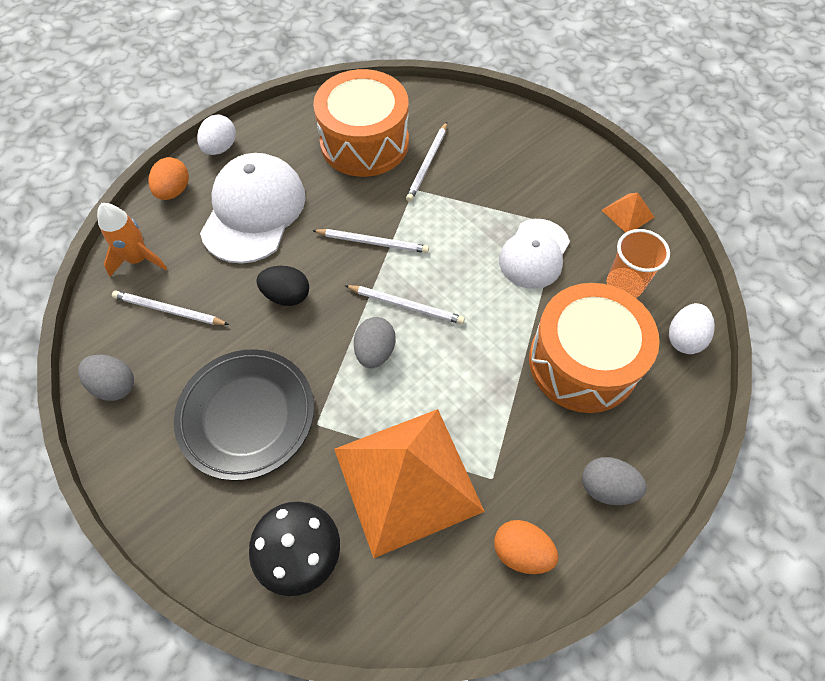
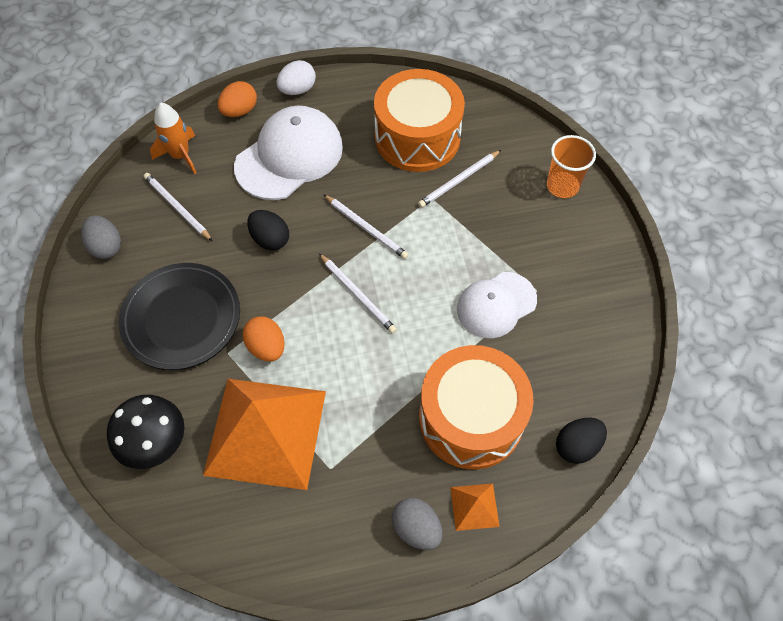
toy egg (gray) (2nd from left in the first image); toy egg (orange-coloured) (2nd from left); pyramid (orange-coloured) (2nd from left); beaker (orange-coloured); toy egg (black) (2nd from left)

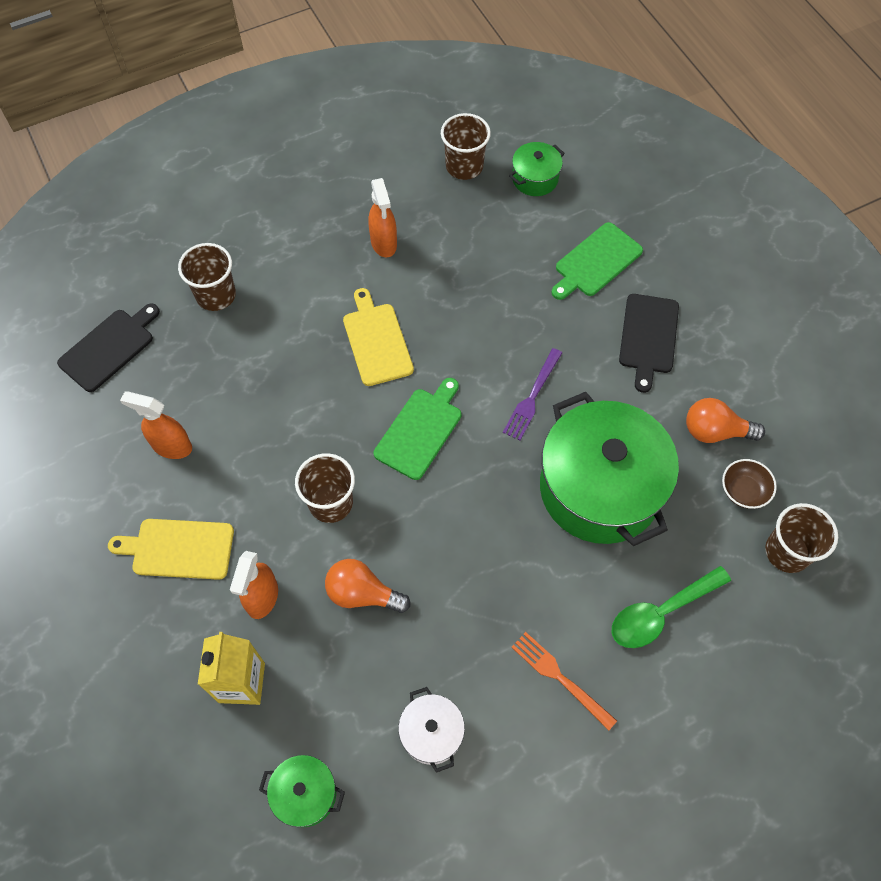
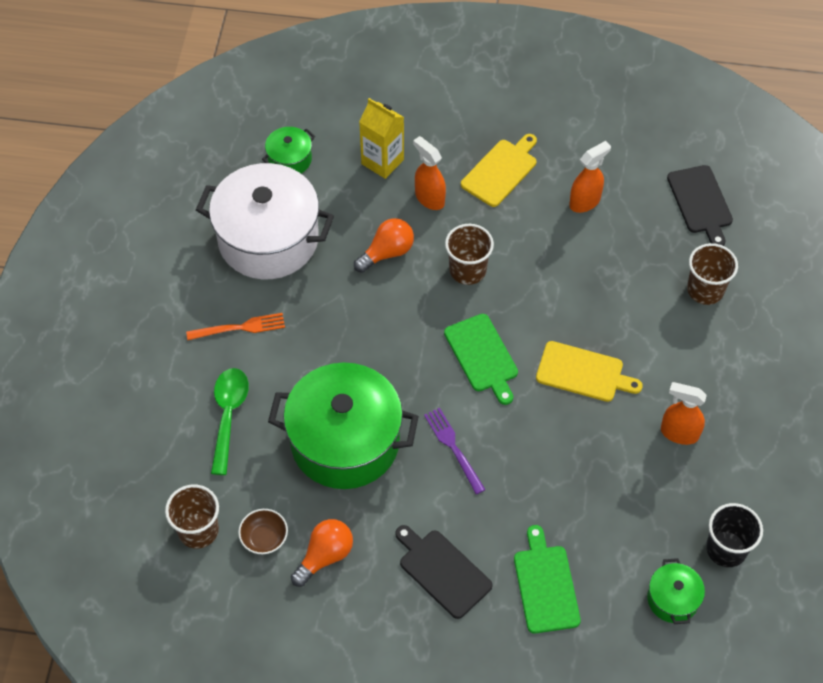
beaker (black); stockpot (snow-white)

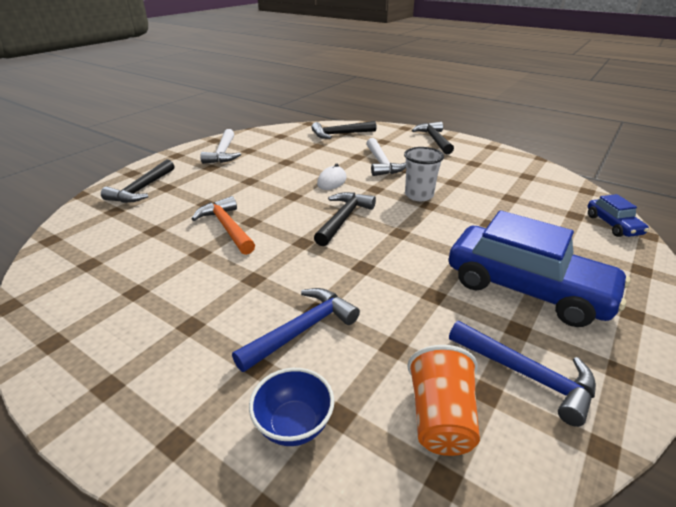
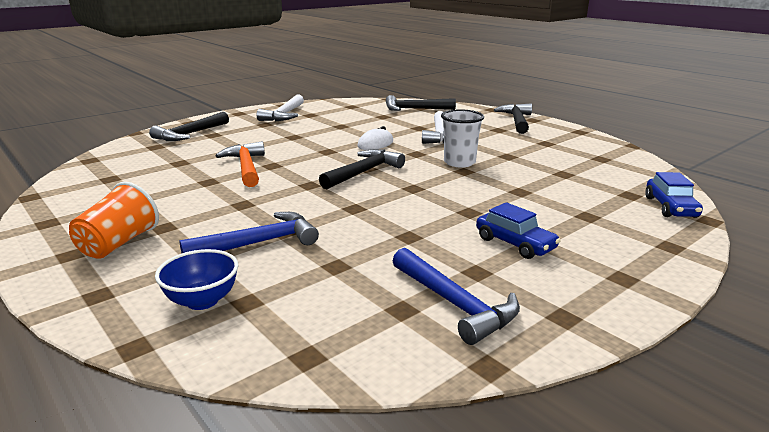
beaker (orange-coloured); automobile (cobalt) (1st from left)

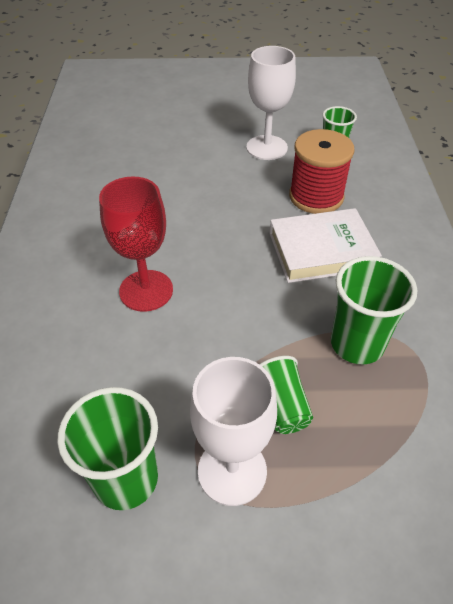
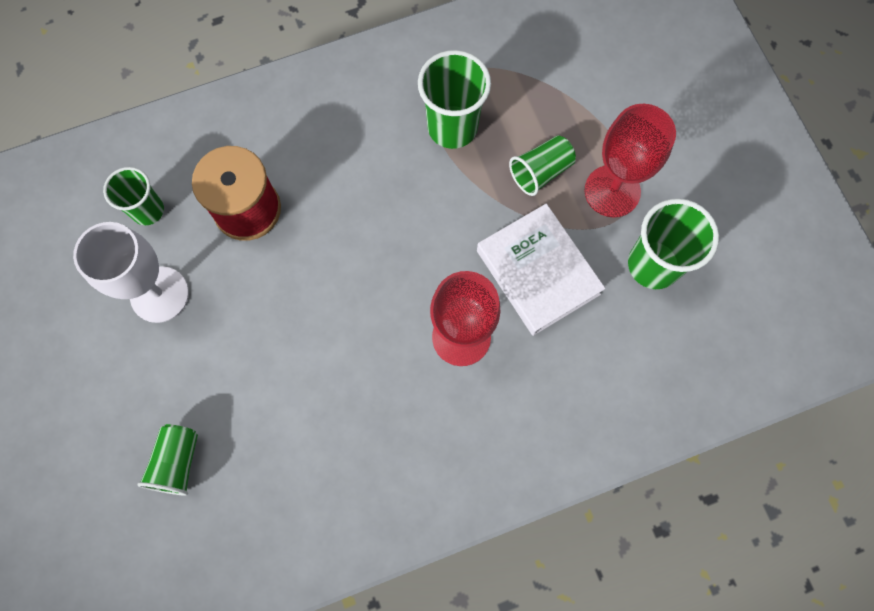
beaker (green) (2nd from left); hardcover (snow-white); goblet (red) (2nd from left)

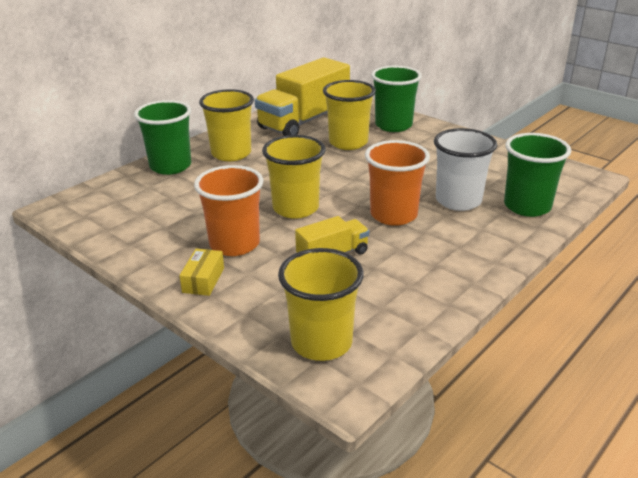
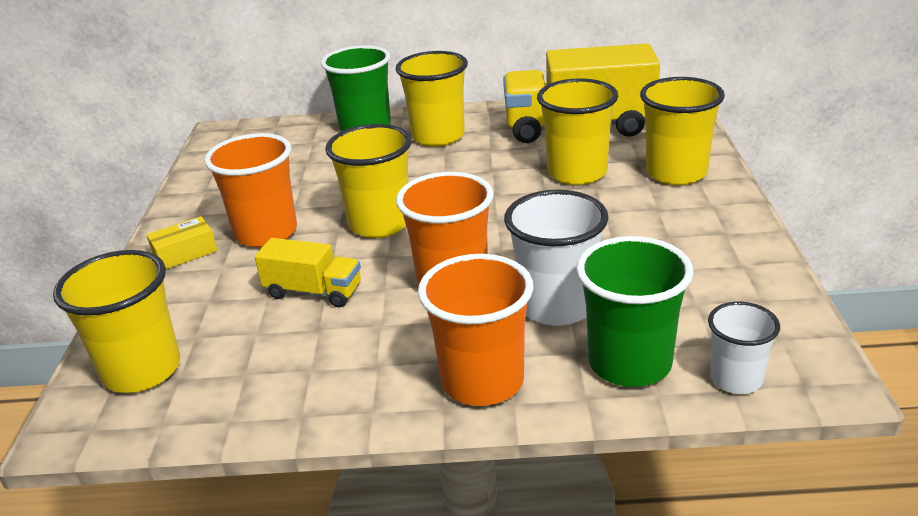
beaker (orange-coloured) (3rd from left); beaker (snow-white) (2nd from left); beaker (golden) (5th from left)

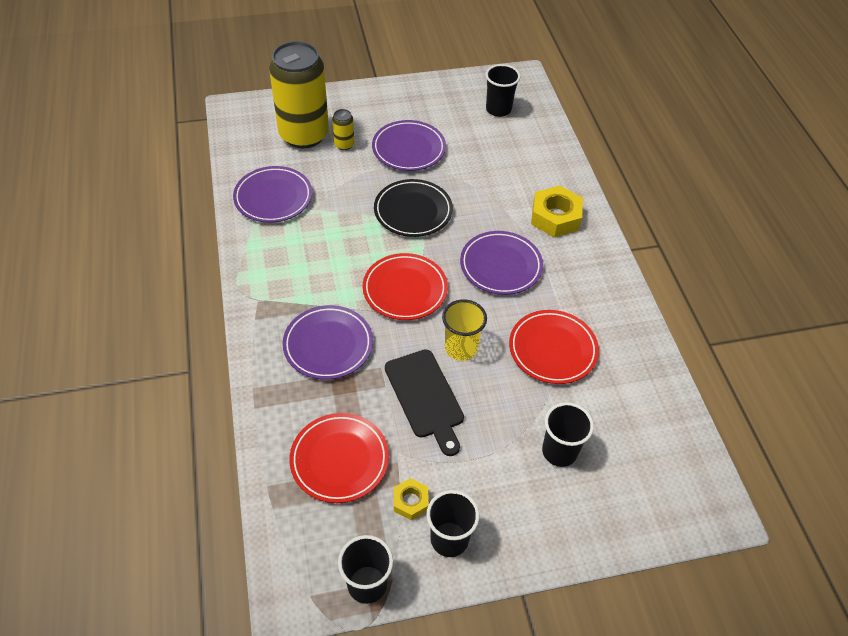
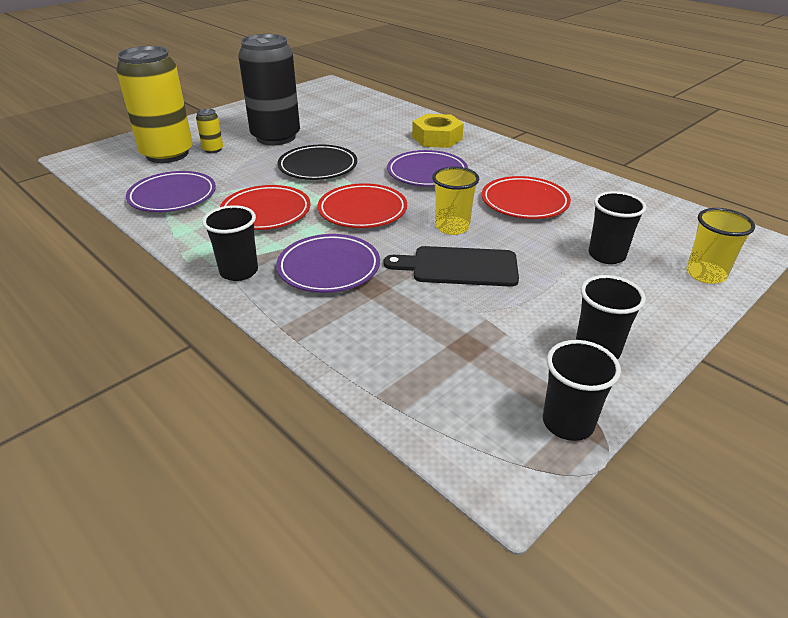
hex nut (golden) (1st from left in the first image); beaker (golden) (2nd from left); dinner plate (red) (1st from left); beaker (black) (1st from left); soda can (black); chopping board (black)

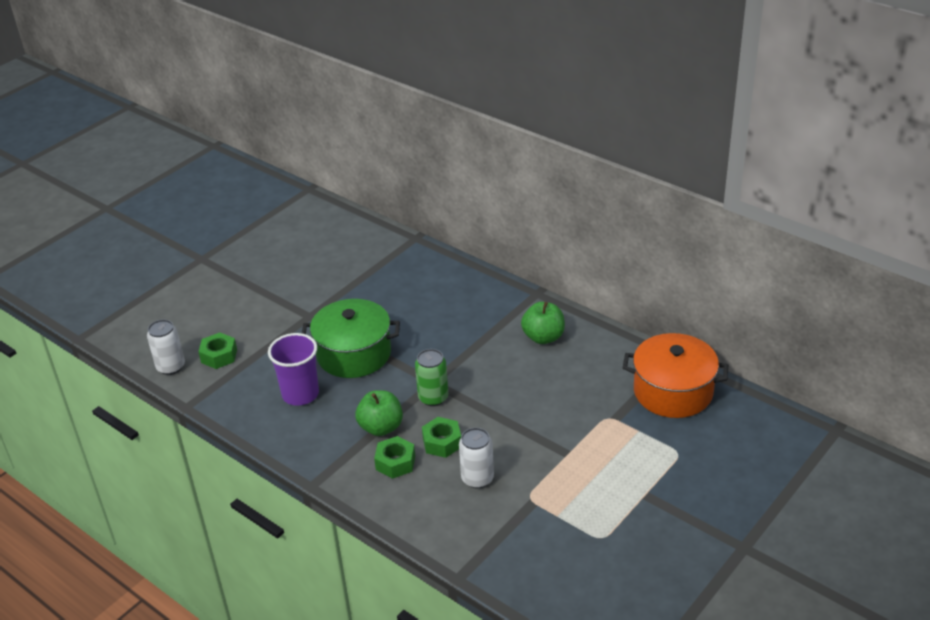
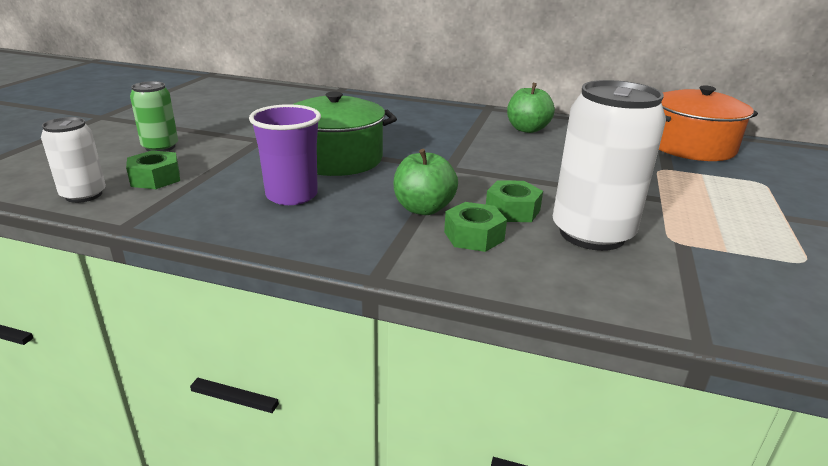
soda can (green); soda can (snow-white) (2nd from left)

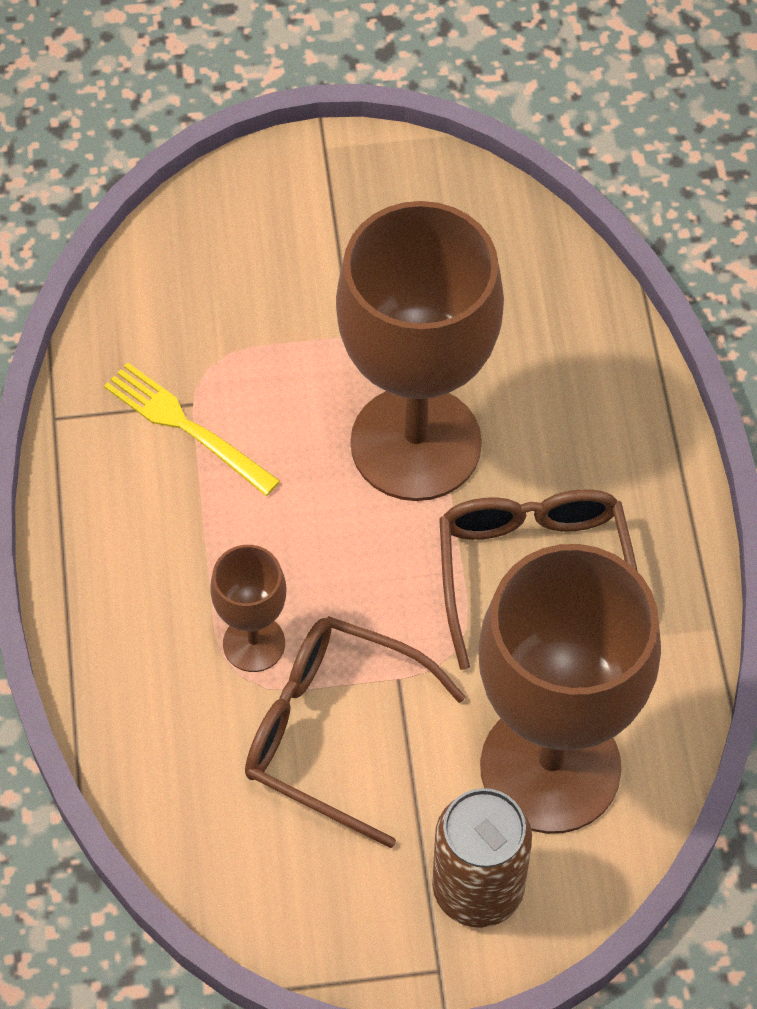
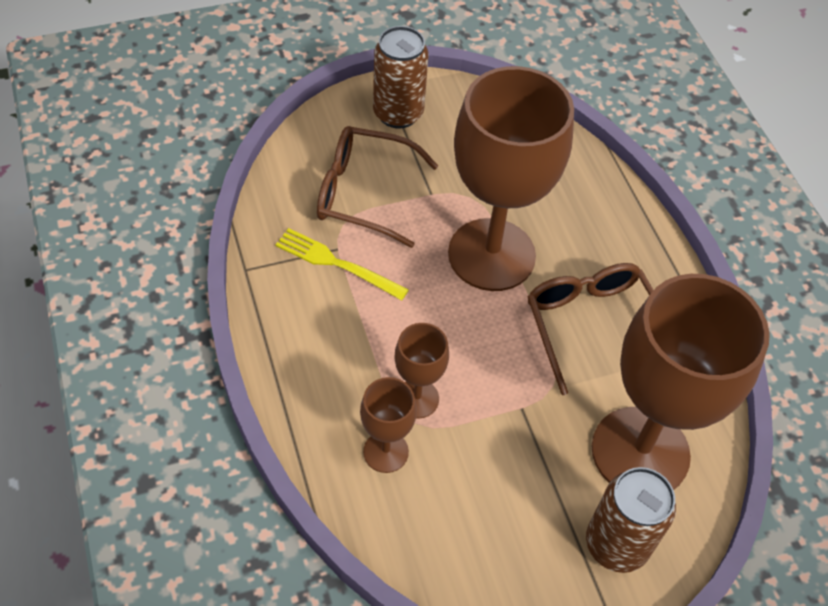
goblet (brown) (1st from left); soda can (brown) (1st from left); glasses (brown) (1st from left)

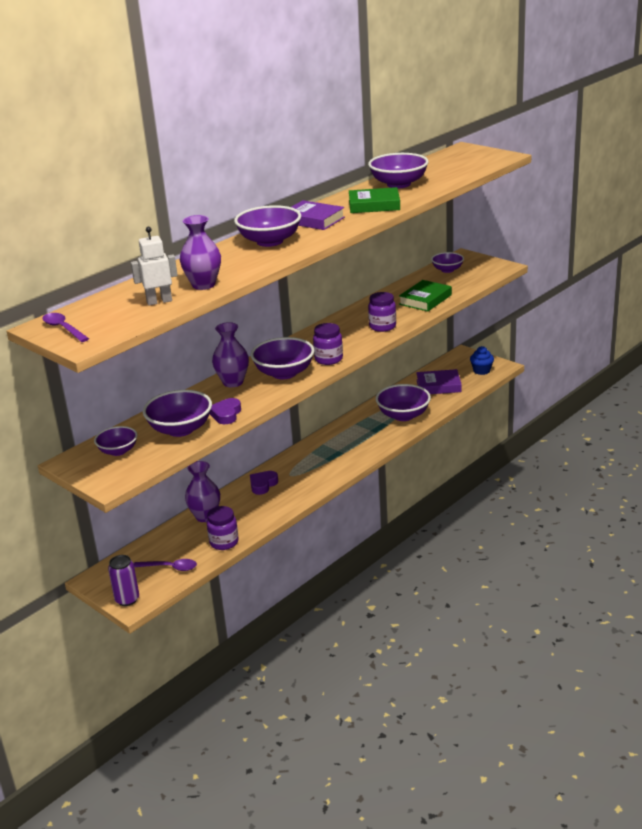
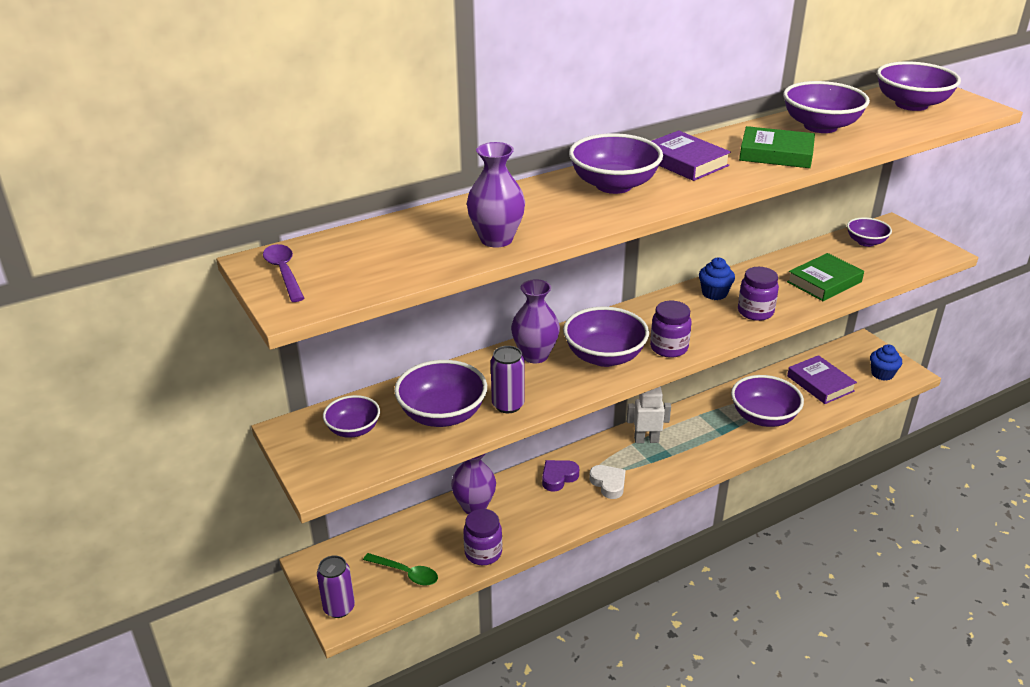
heart shape (snow-white); cupcake (cobalt) (1st from left); bowl (royal purple) (8th from left); toy robot (snow-white); soda can (royal purple) (2nd from left); teaspoon (green); hardcover (royal purple) (2nd from left)

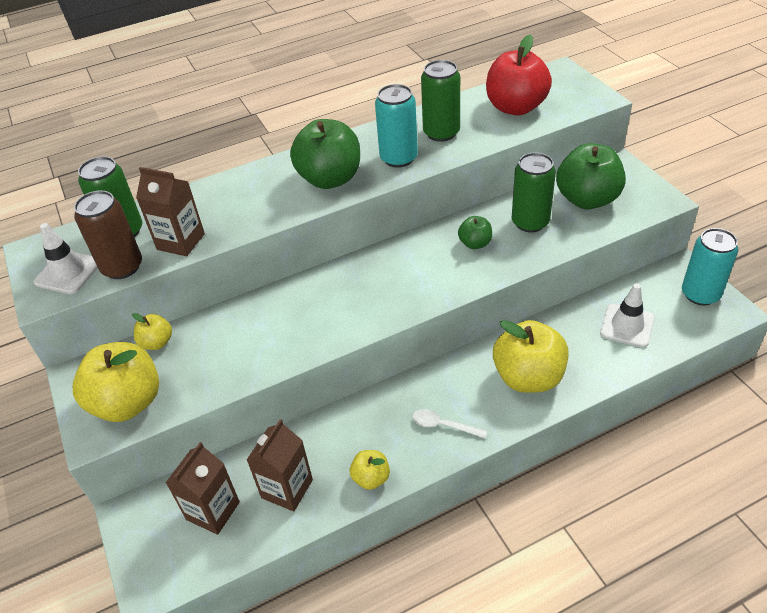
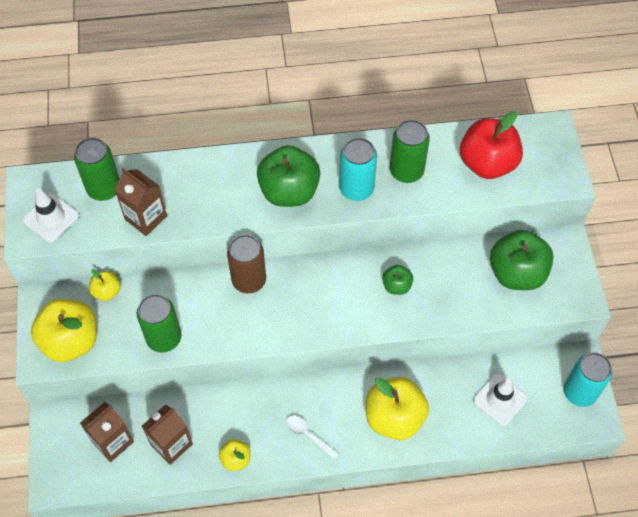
soda can (brown); soda can (green) (2nd from left)

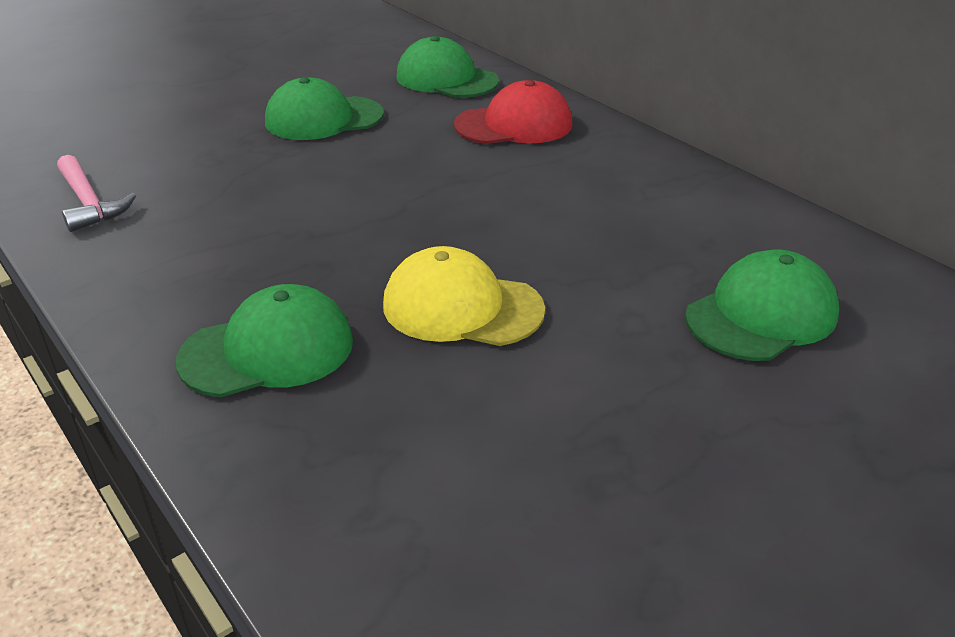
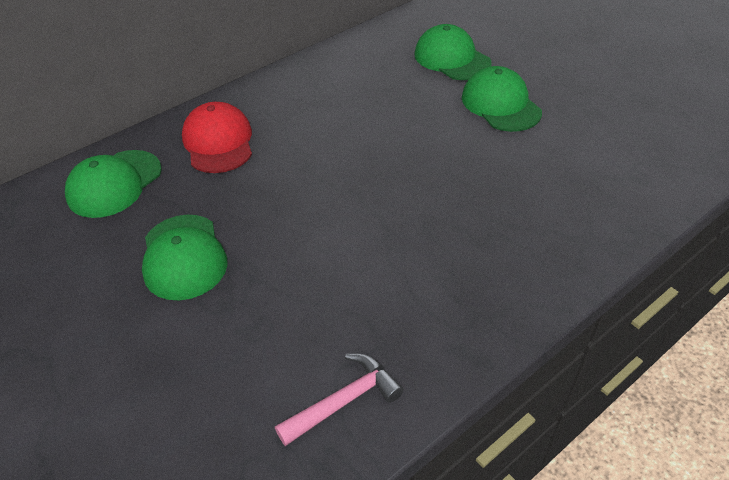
cap (golden); cap (green) (4th from left)

